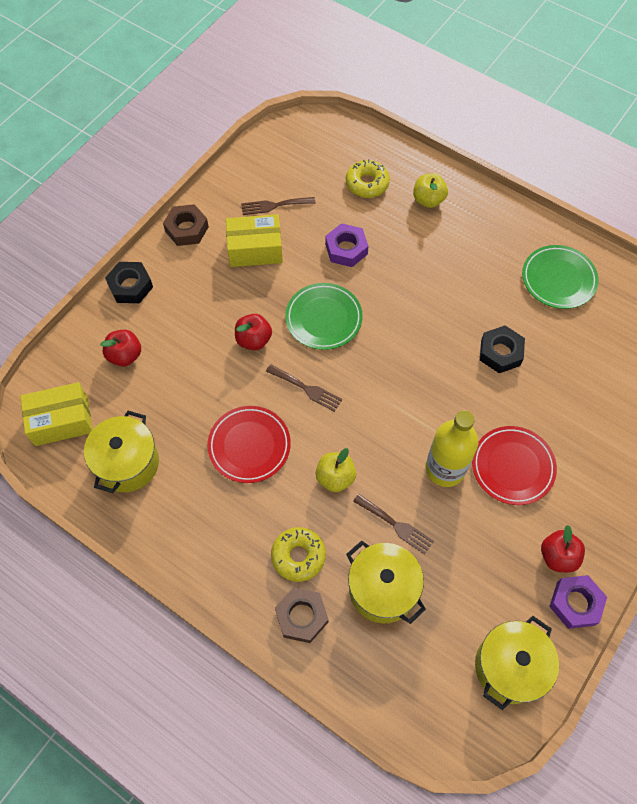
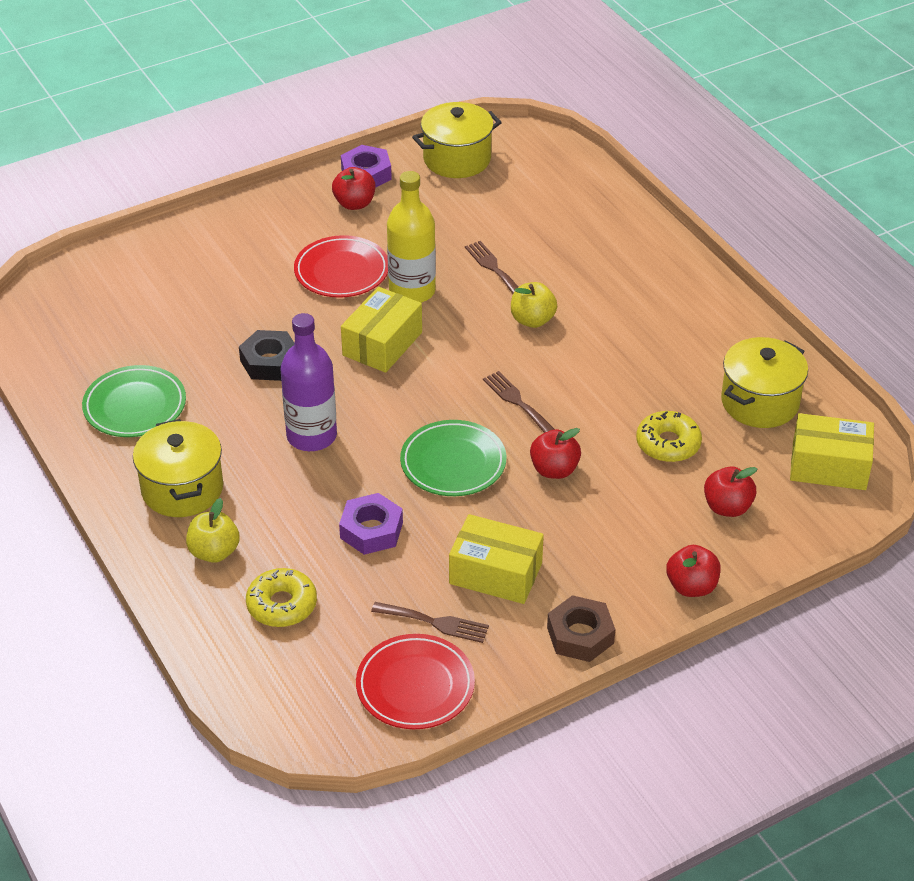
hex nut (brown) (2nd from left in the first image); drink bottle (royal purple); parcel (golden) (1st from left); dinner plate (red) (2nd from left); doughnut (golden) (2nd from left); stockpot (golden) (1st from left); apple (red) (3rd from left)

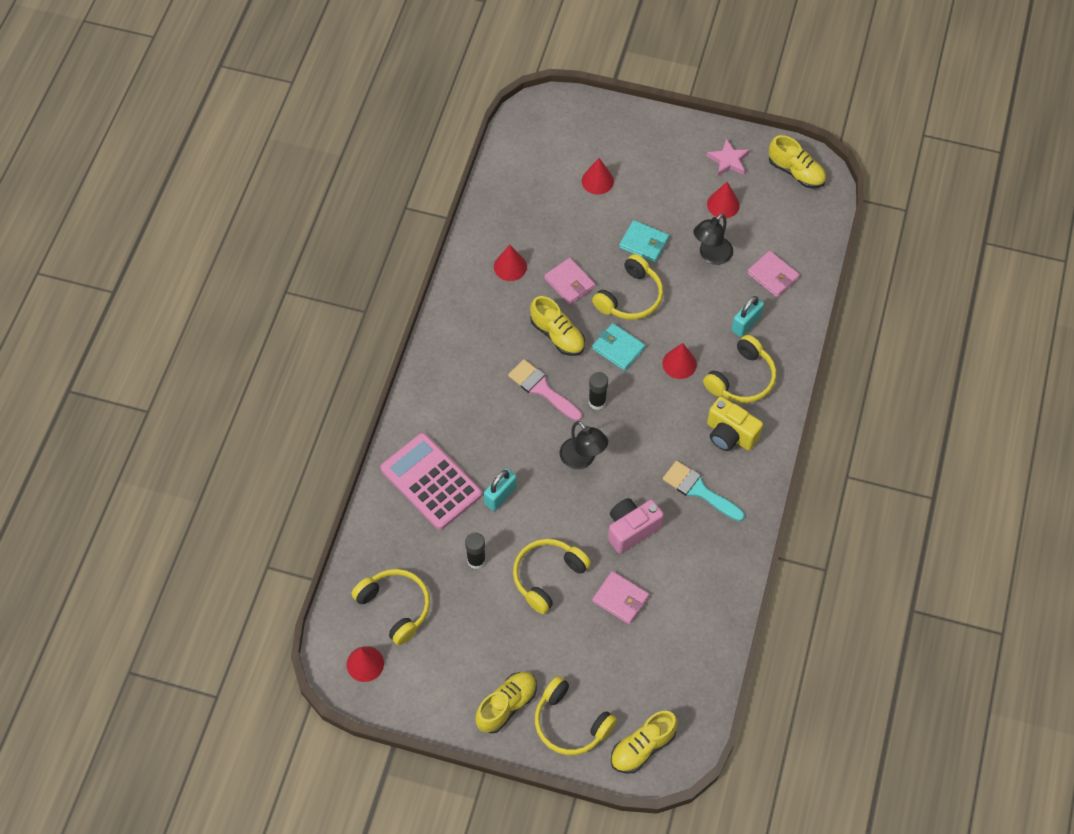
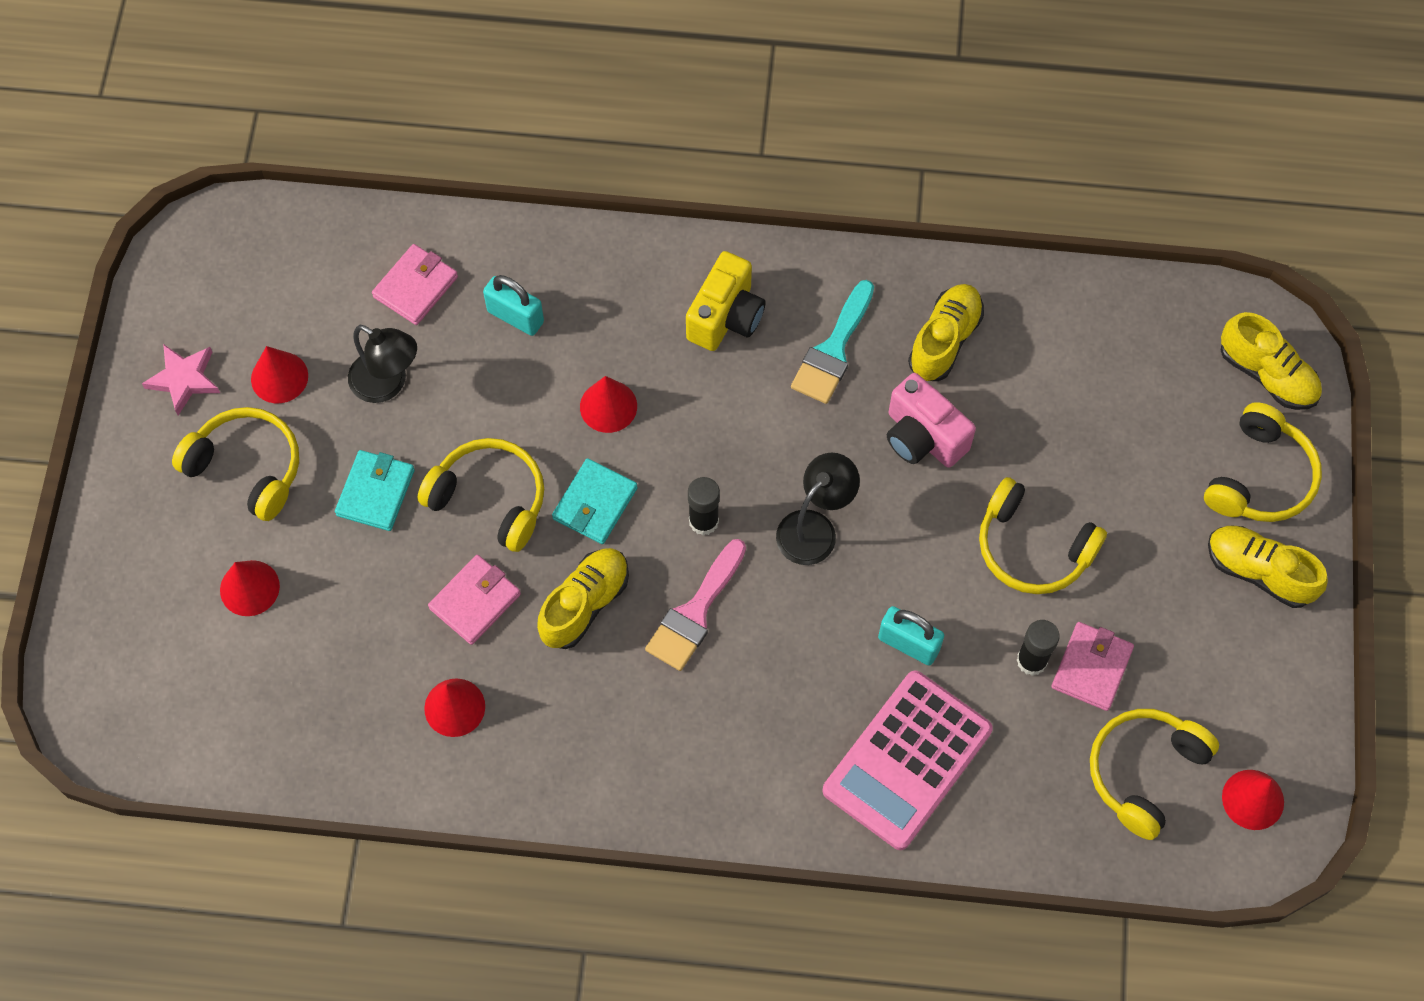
card wallet (rose-pink) (3rd from left); over-ear headphones (golden) (1st from left); shoe (golden) (2nd from left)

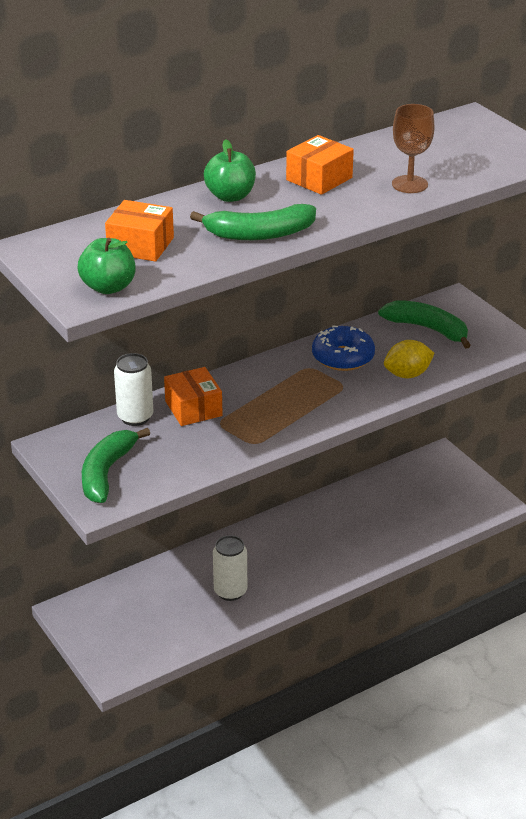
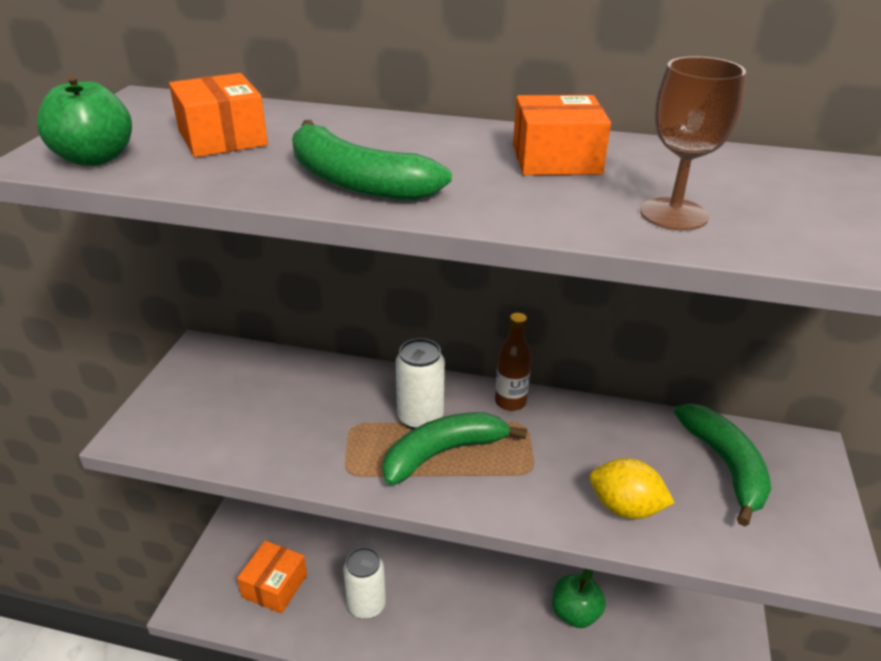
doughnut (cobalt); drink bottle (brown); banana (green) (2nd from left); soda can (snow-white) (2nd from left); parcel (orange-coloured) (2nd from left); apple (green) (2nd from left)

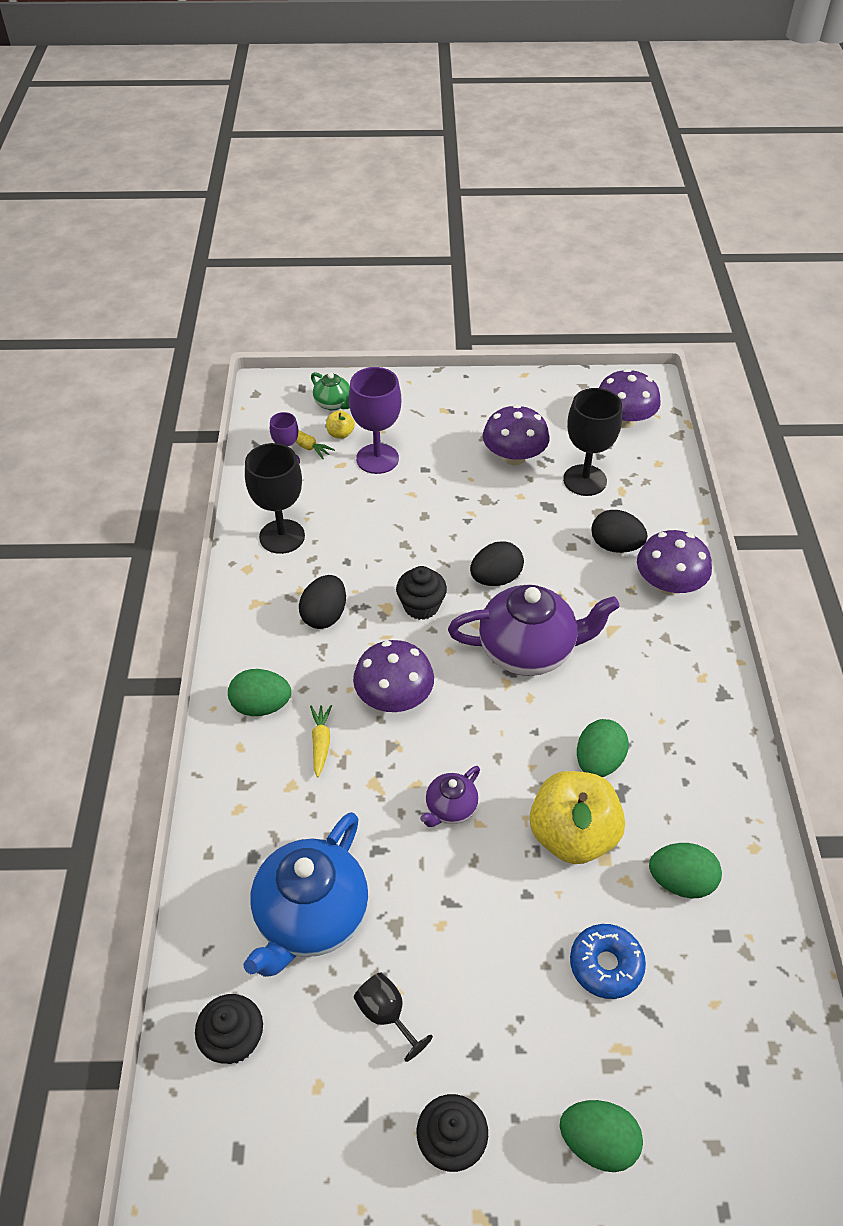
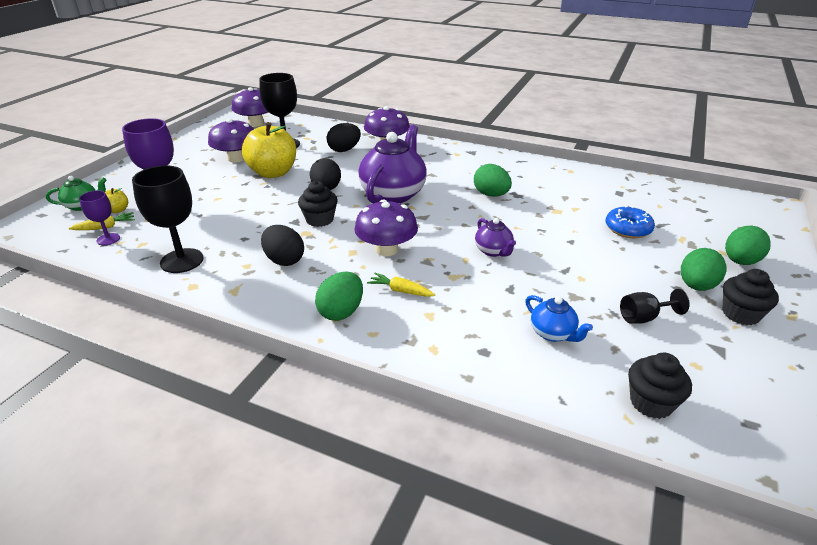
apple (golden) (2nd from left); toy egg (green) (3rd from left); china teapot (cobalt)

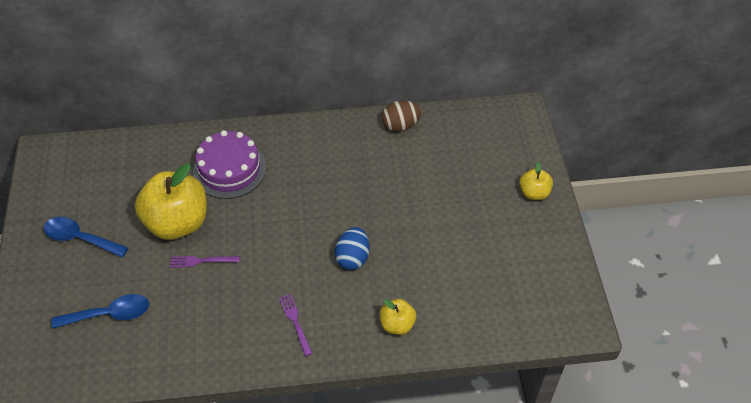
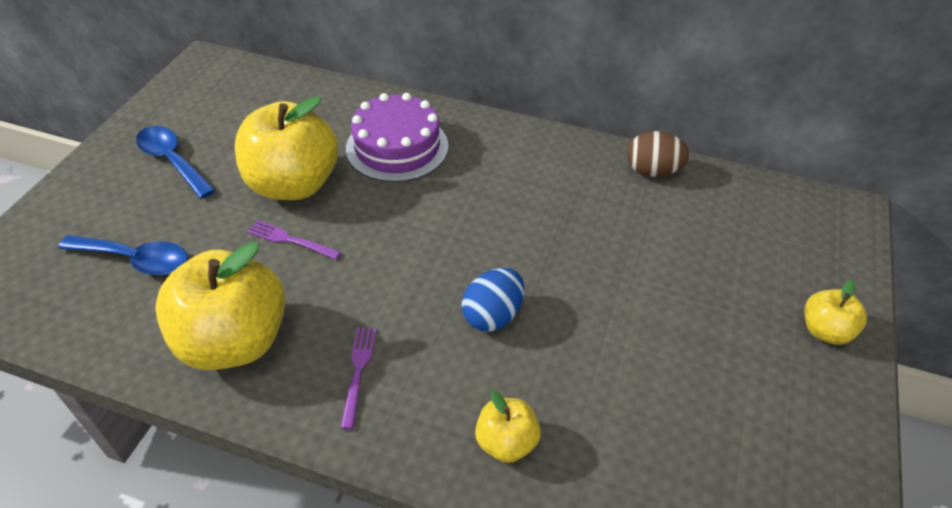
apple (golden) (1st from left)

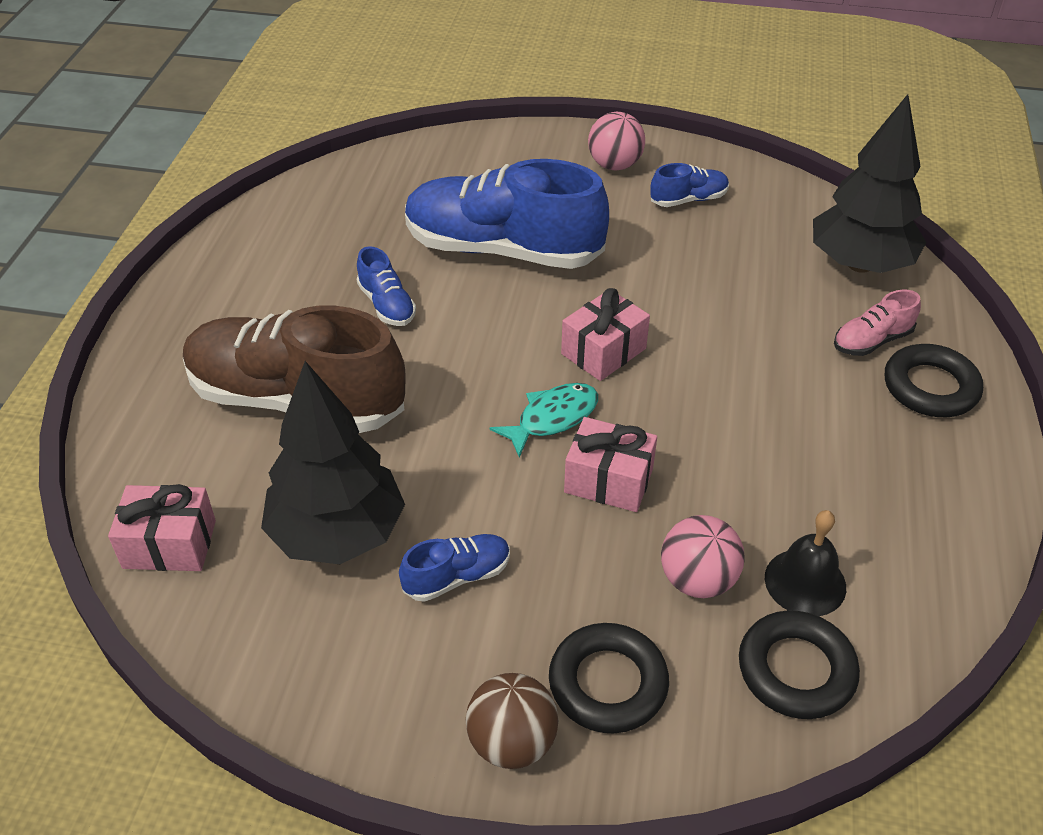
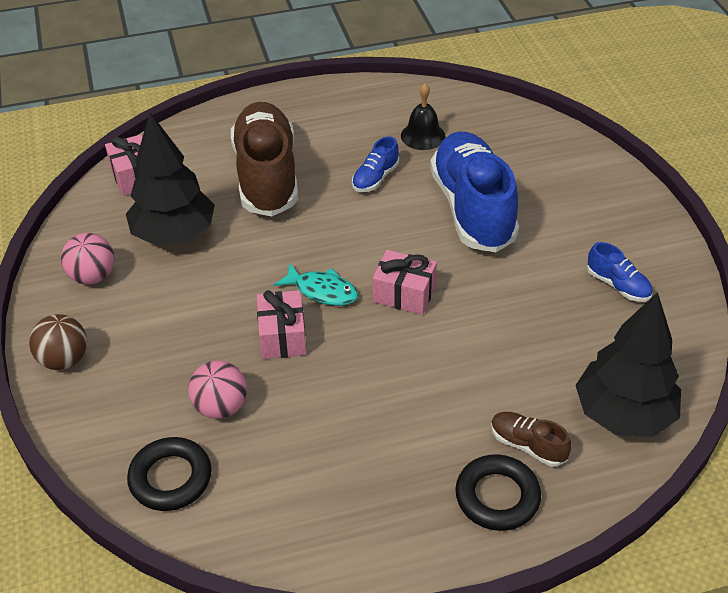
shoe (cobalt) (2nd from left in the first image); hoop (black) (1st from left in the first image); ball (rose-pink) (1st from left); bell (black); shoe (brown) (2nd from left)

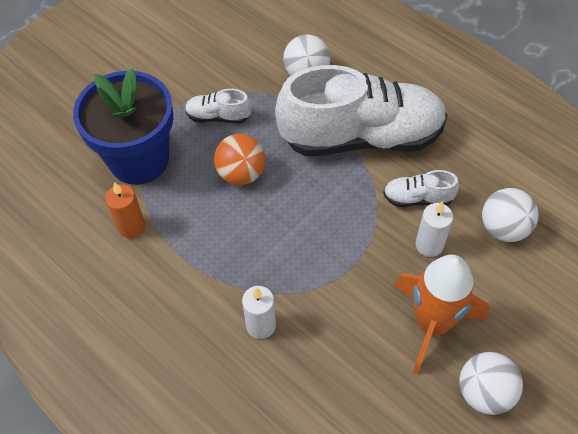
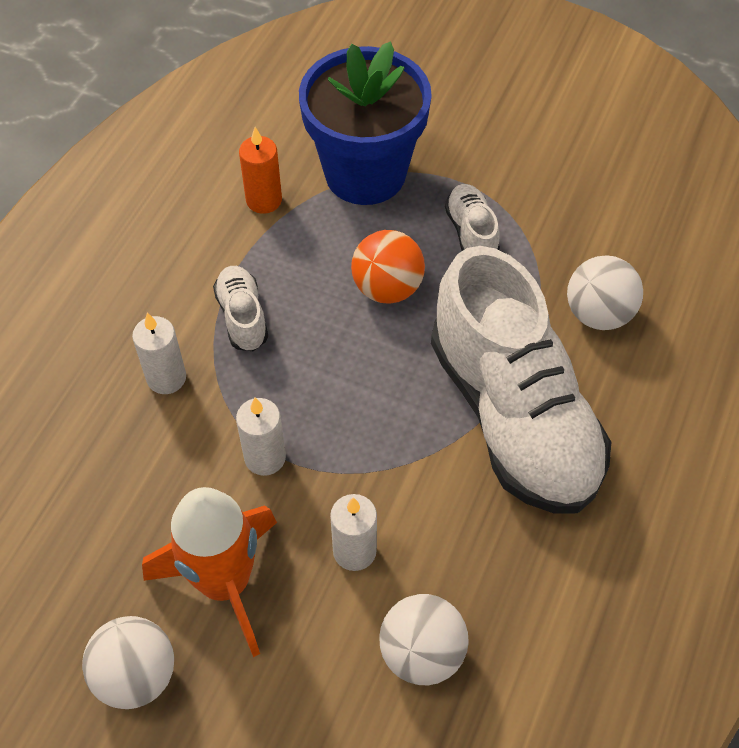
wax candle (snow-white) (2nd from left); shoe (snow-white) (1st from left)

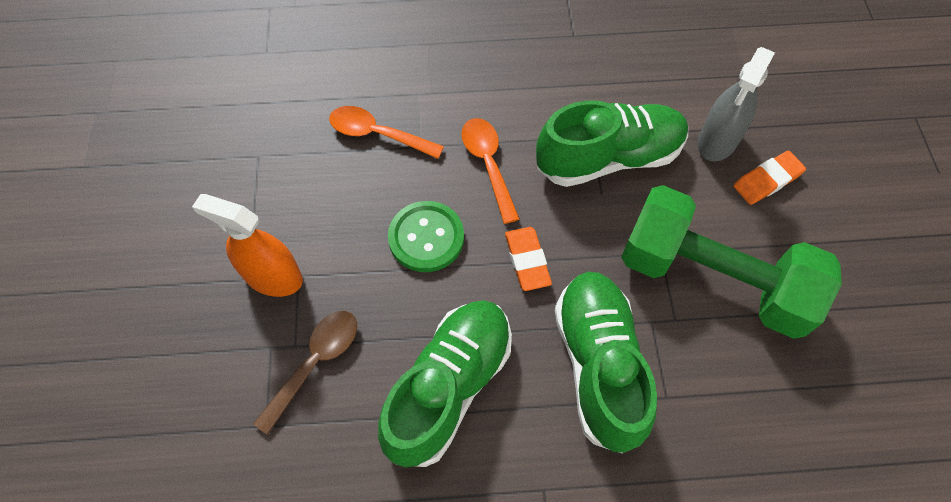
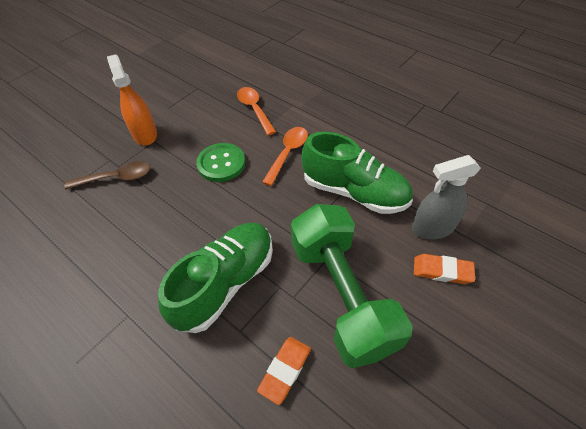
shoe (green) (1st from left in the first image); pencil eraser (orange-coloured) (1st from left)

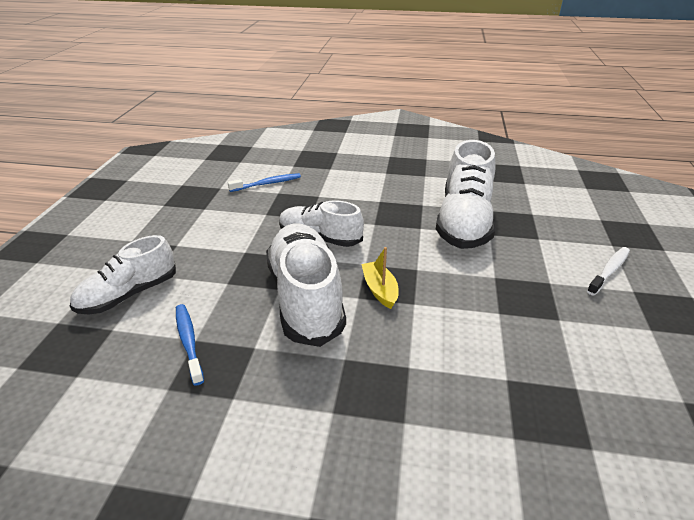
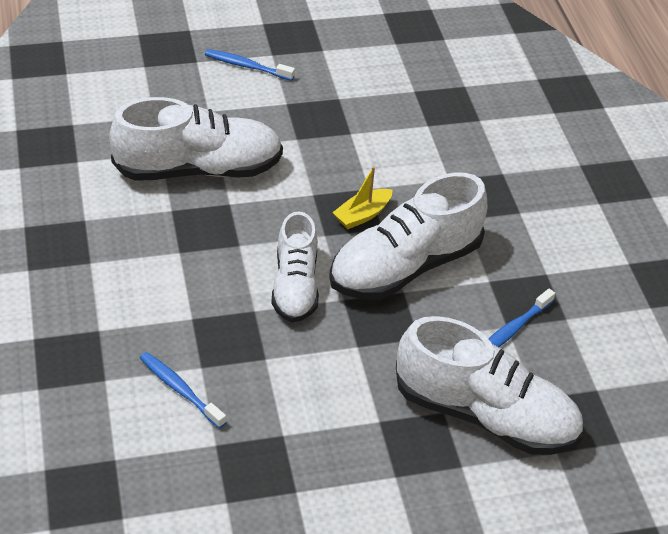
toothbrush (cobalt) (2nd from left); shoe (snow-white) (4th from left)

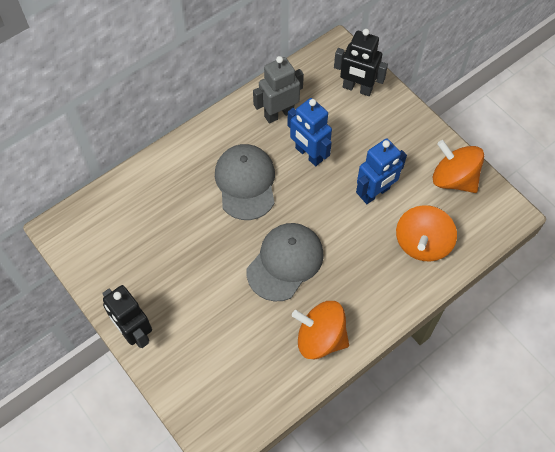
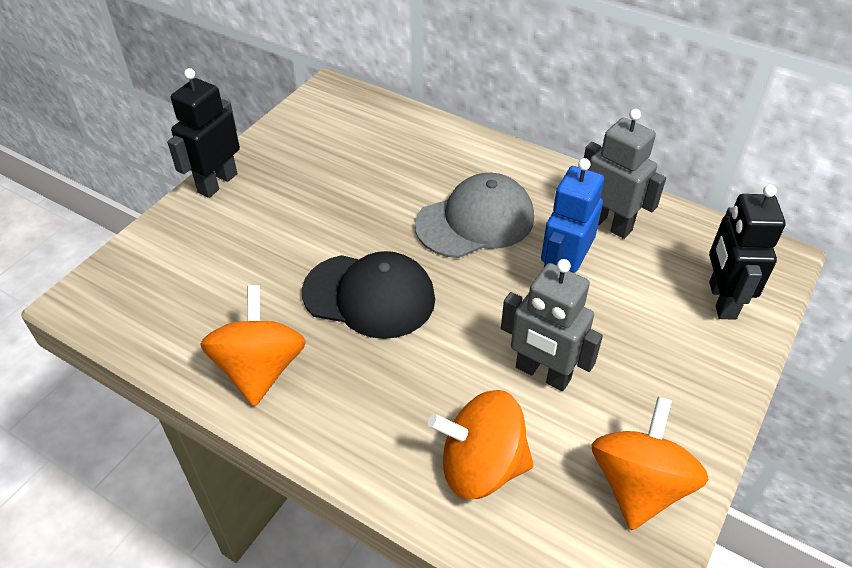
cap (black); toy robot (gray) (1st from left)

